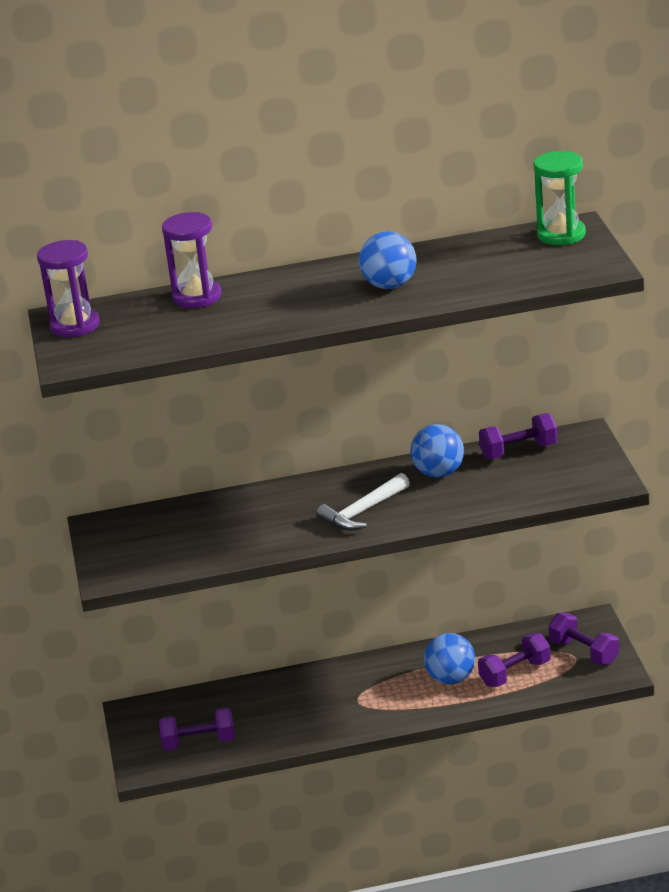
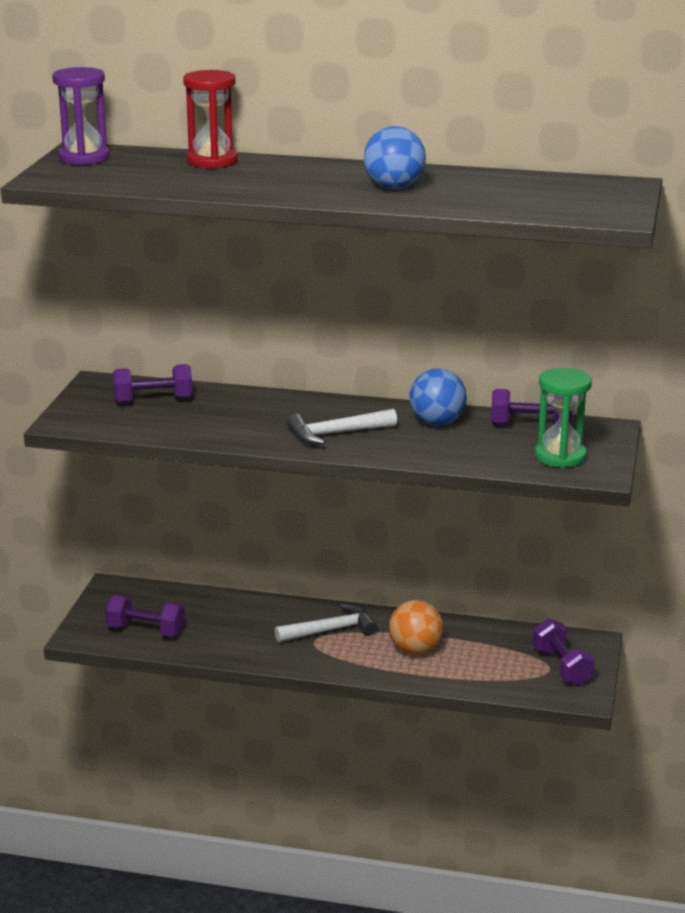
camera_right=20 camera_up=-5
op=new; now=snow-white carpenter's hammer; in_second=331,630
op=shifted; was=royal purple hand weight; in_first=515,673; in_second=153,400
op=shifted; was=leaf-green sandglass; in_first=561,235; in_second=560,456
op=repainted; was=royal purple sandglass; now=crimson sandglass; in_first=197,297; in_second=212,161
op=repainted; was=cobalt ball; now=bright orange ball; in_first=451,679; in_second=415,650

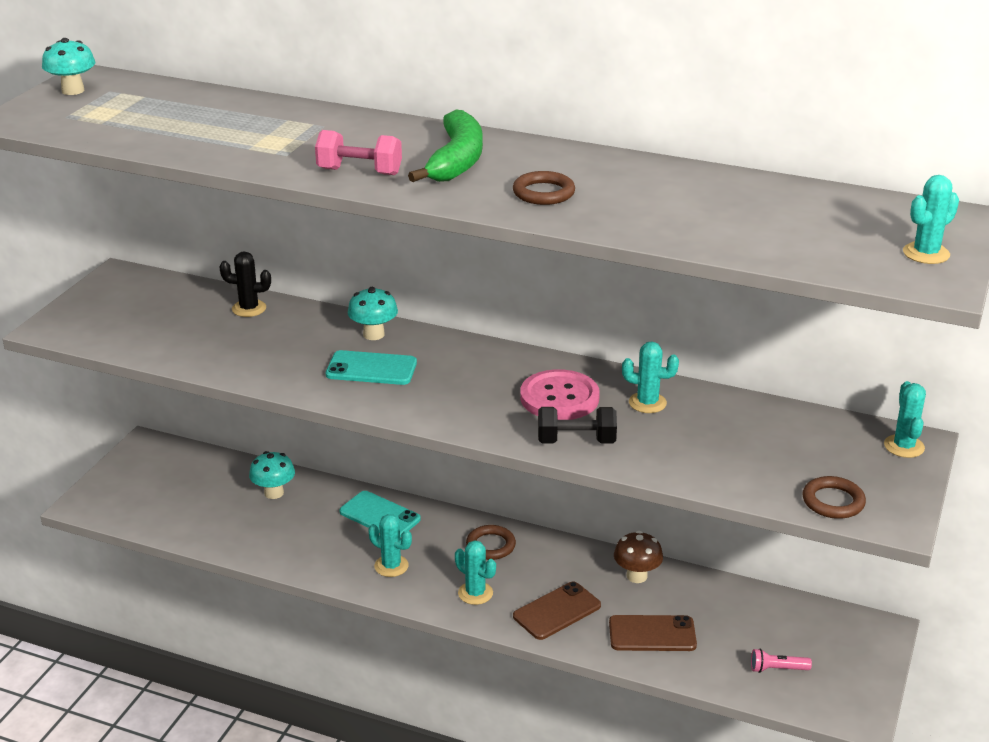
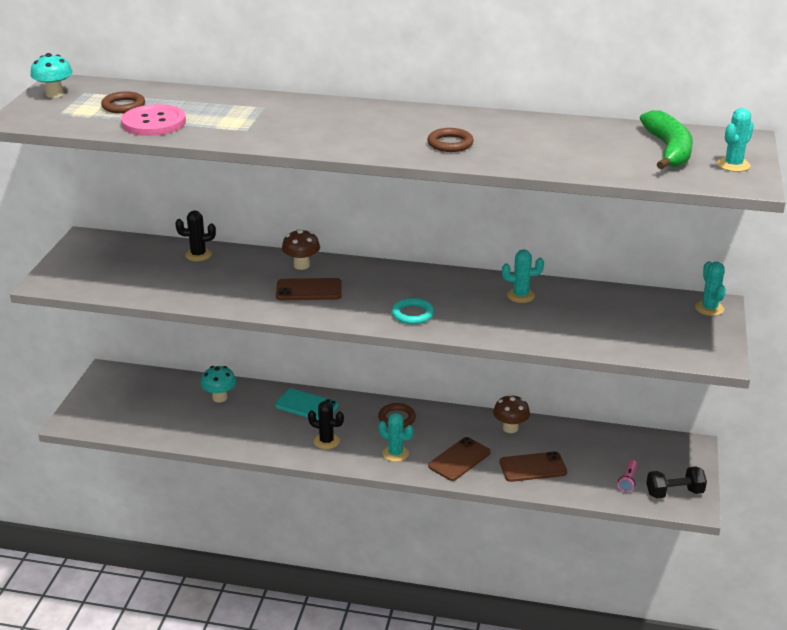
camera_right=-10 camera_up=0
op=gone; was=pink hand weight; in_first=359,172
op=new; now=turquoise ring; in_second=412,314
op=shifted; was=leaf-green toy banana; in_first=456,161; in_second=668,150
op=shifted; was=pink shirt button; in_first=559,398; in_second=154,123
op=shifted; was=ebony hand weight; in_first=576,441; in_second=674,493
op=shifted; was=brown ring; in_first=833,501; in_second=123,106
op=repainted; was=turquoise smartphone; now=brown smartphone; in_first=371,369; in_second=309,290
op=repainted; was=turquoise mushroom; now=brown mushroom; in_first=373,334; in_second=301,265
op=repainted; was=turquoise prickly plant; now=ebony prickly plant; in_first=391,566; in_second=326,441
op=rotated; was=pink pocket torch; in_first=777,669; in_second=628,481; clockwise=-60

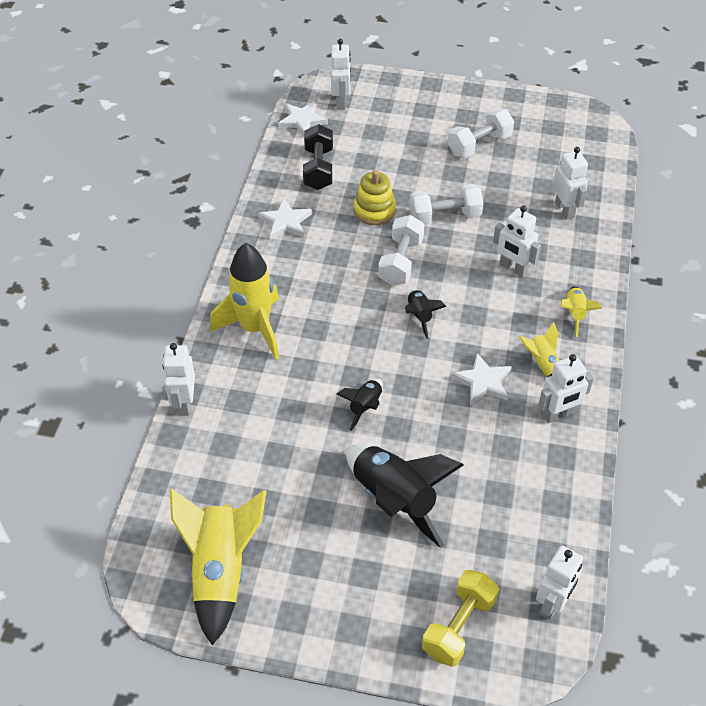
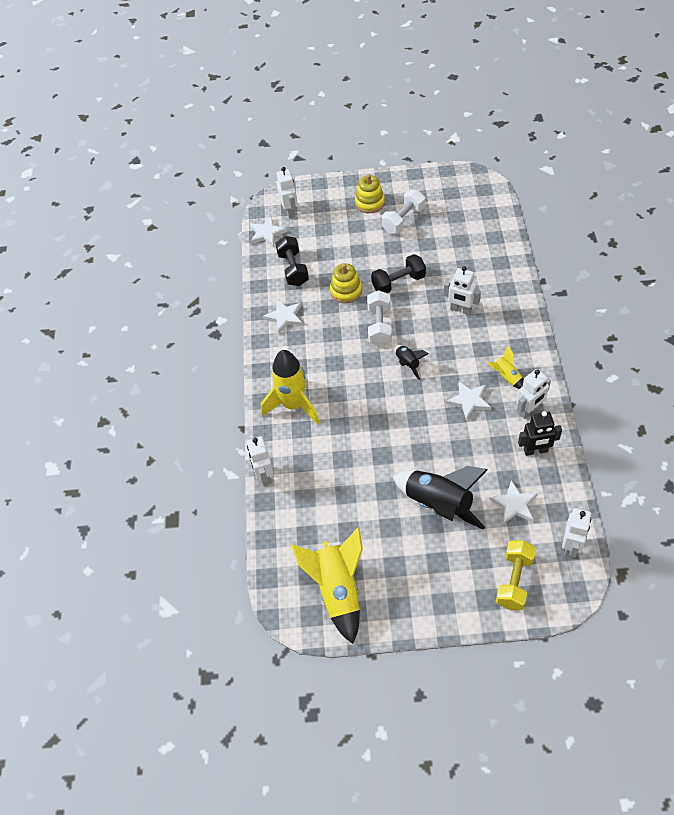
camera_right=-10 camera_up=5
op=gone; was=ebony spaceship; in_first=365,407
op=gone; was=snow-white toy robot; in_first=565,210
op=gone; was=yellow spaceship; in_first=574,314
op=new; now=yellow stacking rings; in_second=369,203
op=new; now=snow-white star; in_second=514,504
op=new; now=ebony toy robot; in_second=535,451
op=repainted; was=snow-white hand weight; now=ebony hand weight; in_first=445,216; in_second=398,283

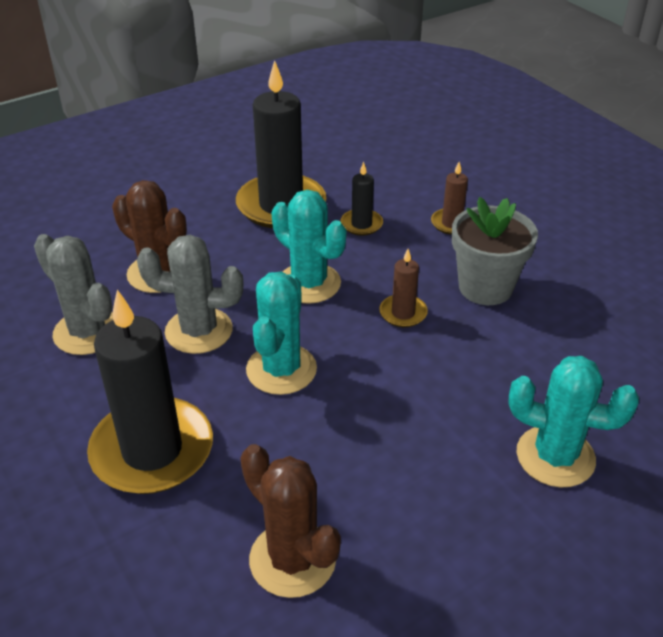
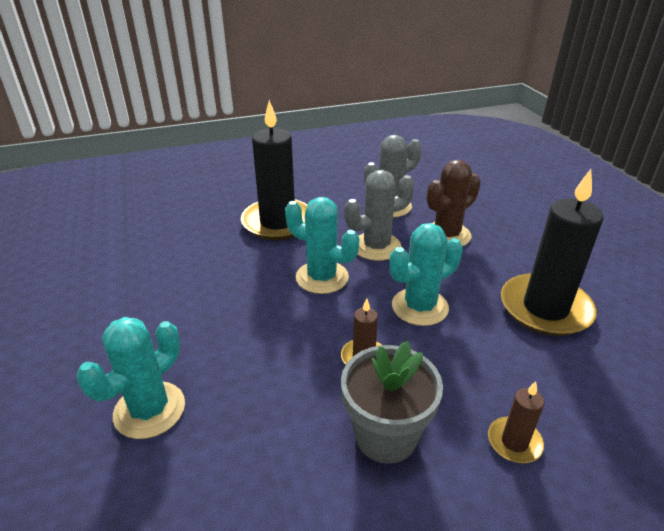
camera_right=105 camera_up=-5
op=gone; was=brown prickly plant; in_first=292,559
op=gone; was=ebony pillar candle; in_first=361,224
op=rotated; was=grey prickly plant; in_first=199,331; in_second=376,246; clockwise=45

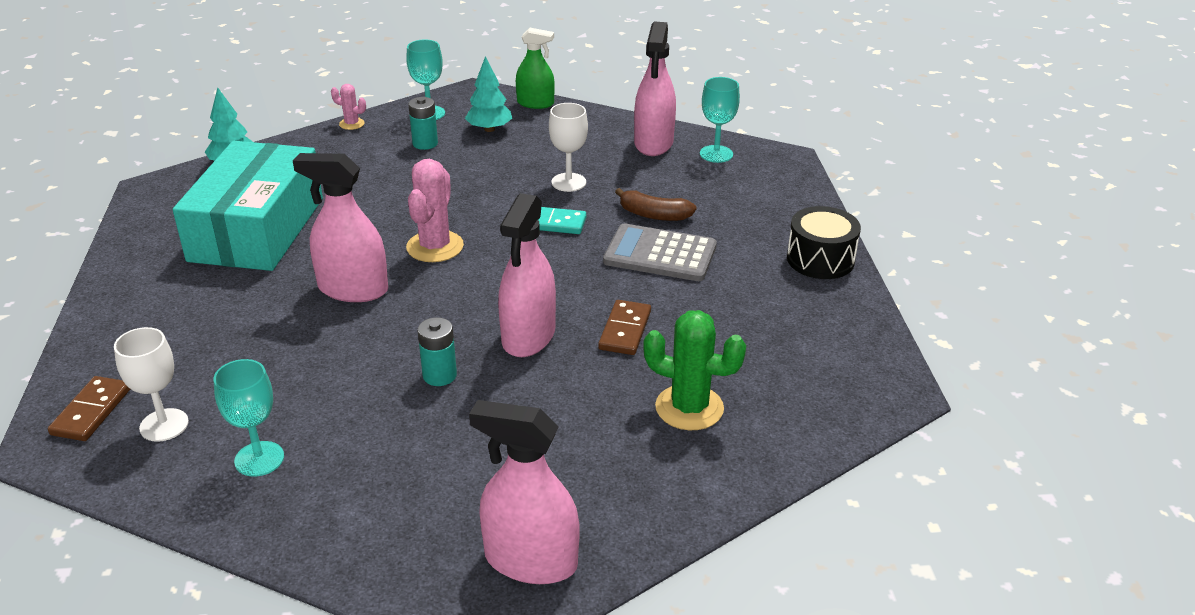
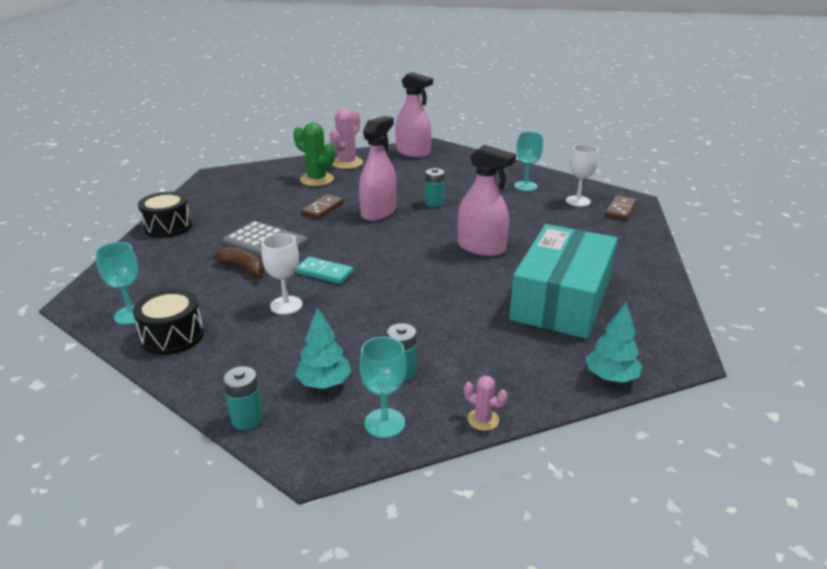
camera_right=-165 camera_up=-5
op=shifted; was=pink prickly plant; in_first=435,247; in_second=347,163
op=swapped; was=leaf-green spray cleaner; now=turquoise AA battery; in_first=535,103; in_second=247,419
op=swapped; was=pink spray cleaner; now=ebony toy drum; in_first=653,143; in_second=172,336

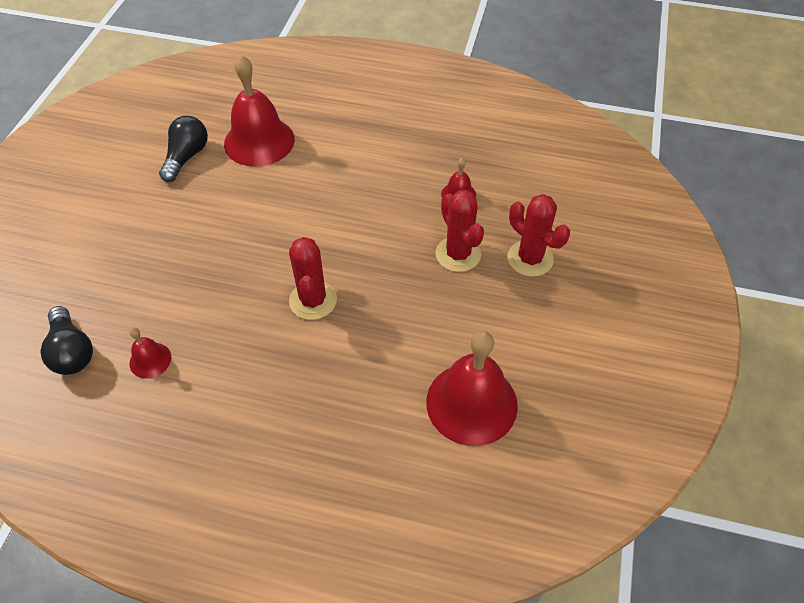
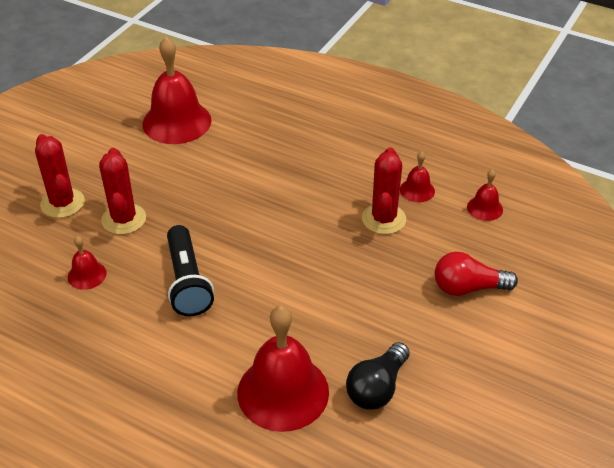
camera_right=-165 camera_up=-10
op=new; now=ebony pocket torch; in_second=187,282
op=new; now=crimson light bulb; in_second=468,288
op=shifted; was=crimson prickly plant; in_first=313,300; in_second=383,219
op=swapped; was=ebony light bulb; now=crimson school bell; in_first=72,351; in_second=485,208

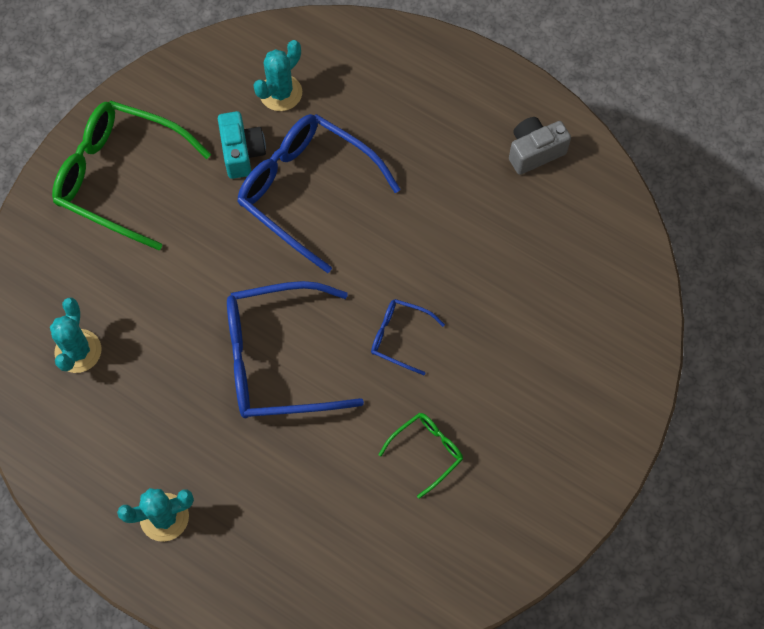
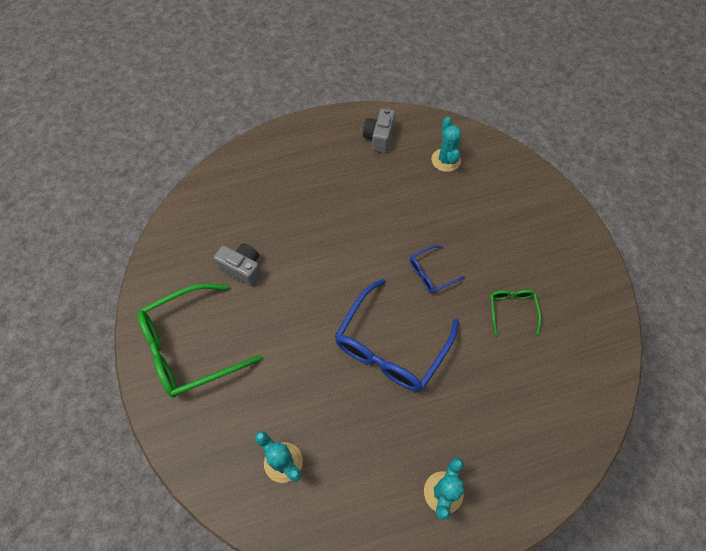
camera_right=-50 camera_up=-5
op=gone; was=cobalt eyeglasses; in_first=307,191
op=shifted; was=turquoise prickly plant; in_first=280,93; in_second=445,160
op=repainted; was=turquoise camera; now=grey camera; in_first=242,153; in_second=242,269

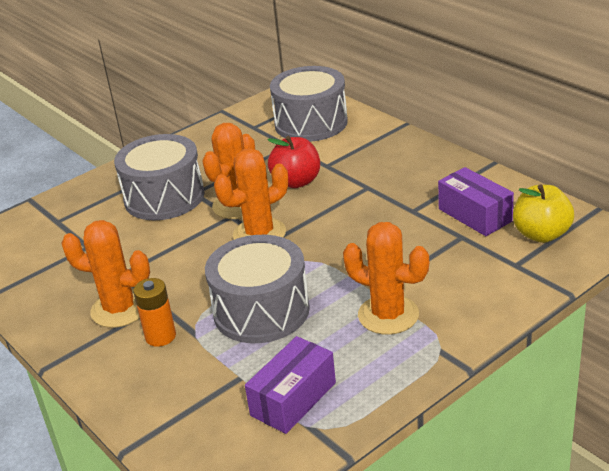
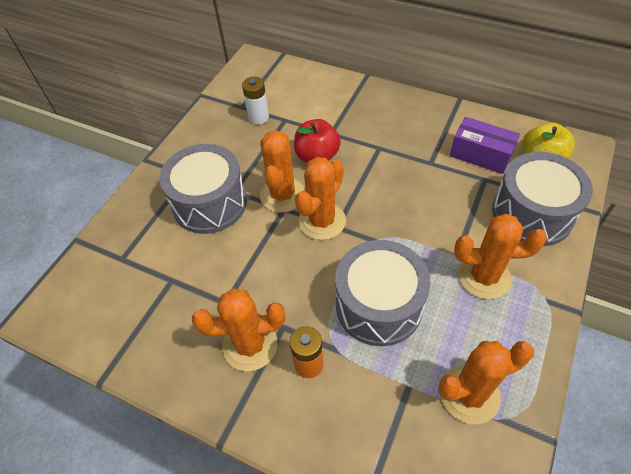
camera_right=-25 camera_up=20
op=new; now=snow-white AA battery; in_second=258,117
op=shifted; was=grey toy drum; in_first=311,123; in_second=532,213
op=swapped; was=royal purple package; now=bright orange prickly plant; in_first=293,399; in_second=469,394

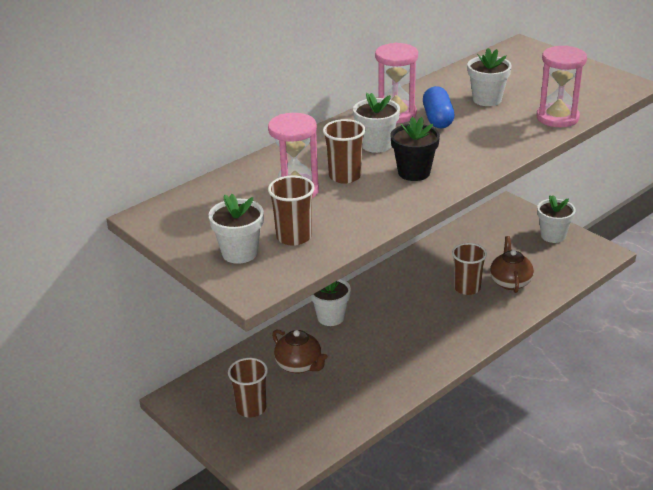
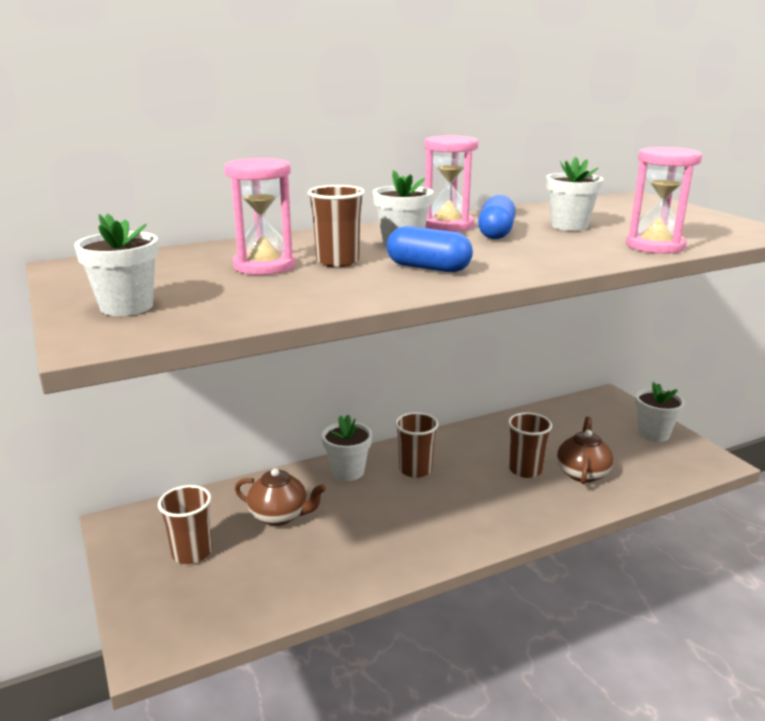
camera_right=15 camera_up=-10
op=shifted; was=brown beaker; in_first=294,237; in_second=415,470
op=swapped; was=ebony flower pot; now=cobalt capsule; in_first=414,172; in_second=428,268
op=rotated; was=brown china teapot; in_first=299,365; in_second=279,516; clockwise=-45

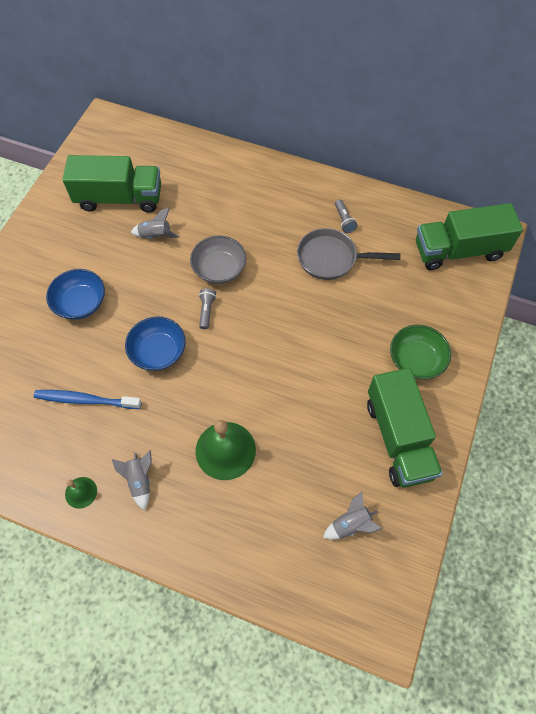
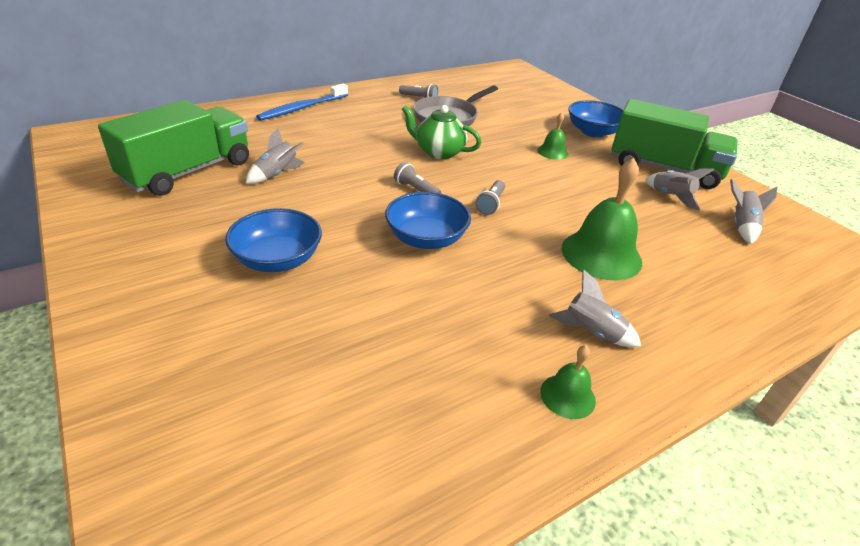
camera_right=-55 camera_up=-25
op=gone; was=grey bowl; in_first=219,269
op=gone; was=leaf-green truck; in_first=459,250
op=new; now=leaf-green china teapot; in_second=439,152
op=new; now=grey pocket torch; in_second=490,204
op=new; now=leaf-green school bell; in_second=552,152
op=new; now=grey spaceship; in_second=670,196
op=shifted; was=cobalt toothbrush; in_first=85,400; in_second=302,108
op=repainted; was=leaf-green bowl; now=cobalt bowl; in_first=416,360; in_second=593,132

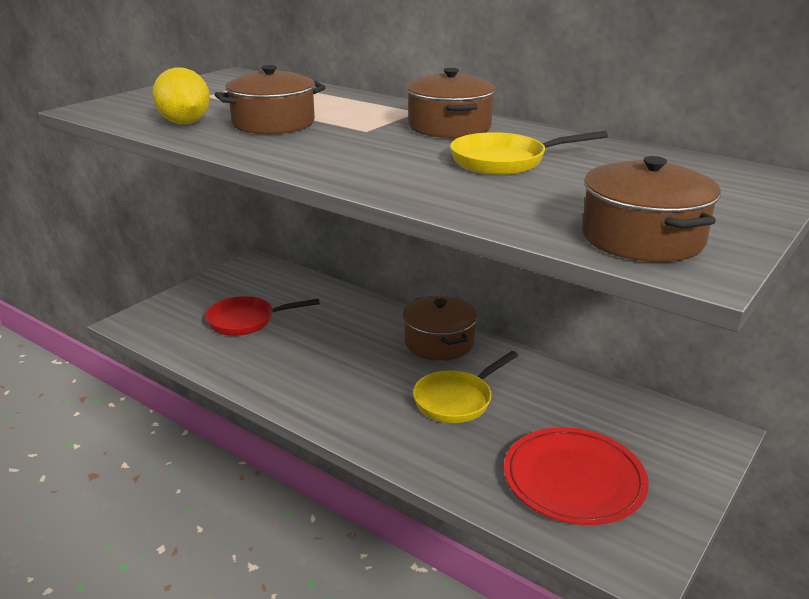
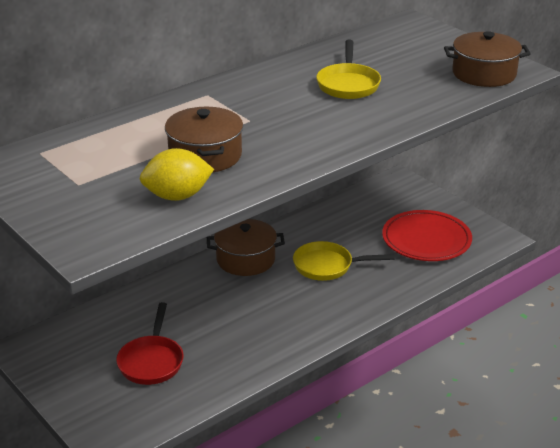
camera_right=-75 camera_up=5
op=gone; was=brown pot; in_first=449,127
op=rotated; was=yellow pan; in_first=456,400; in_second=327,266; clockwise=120

